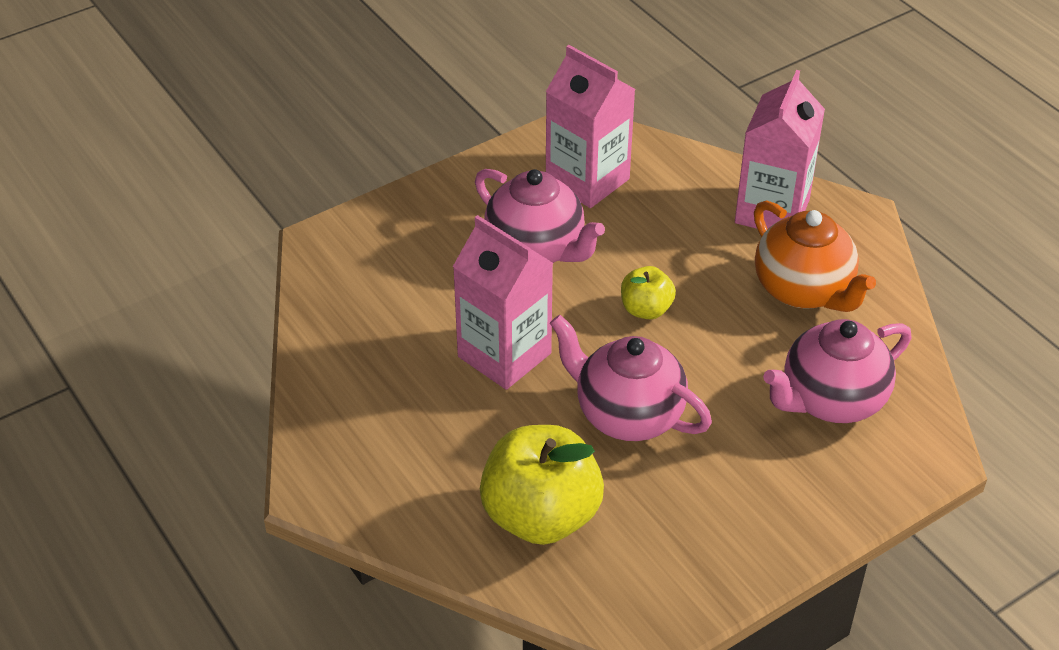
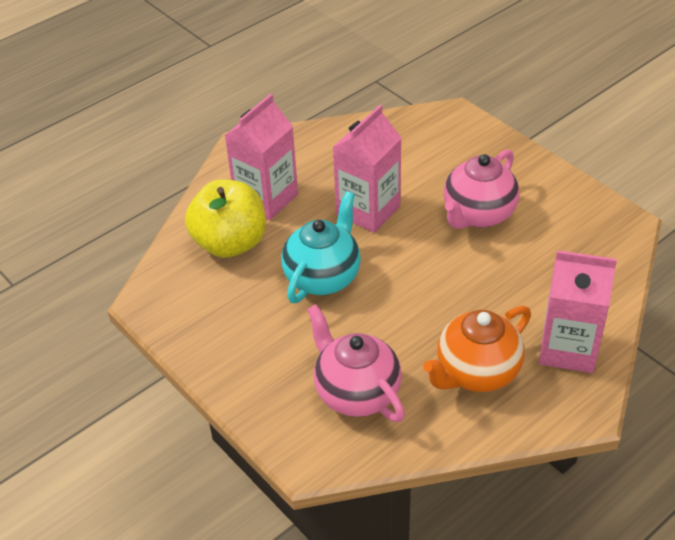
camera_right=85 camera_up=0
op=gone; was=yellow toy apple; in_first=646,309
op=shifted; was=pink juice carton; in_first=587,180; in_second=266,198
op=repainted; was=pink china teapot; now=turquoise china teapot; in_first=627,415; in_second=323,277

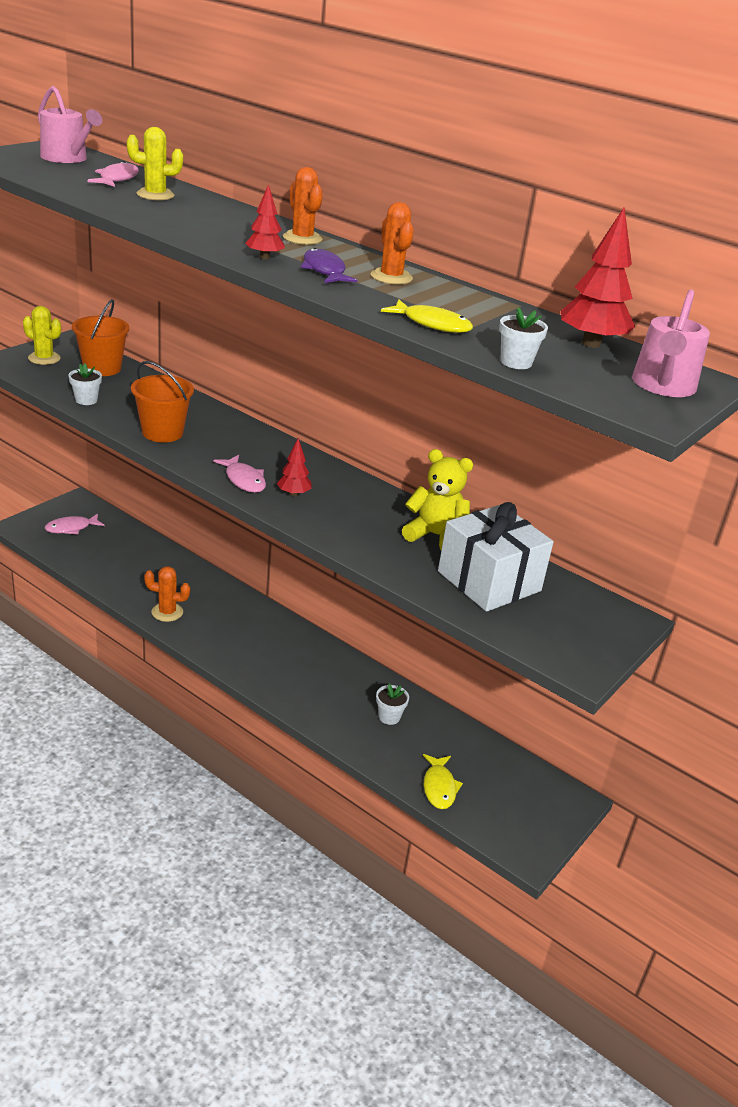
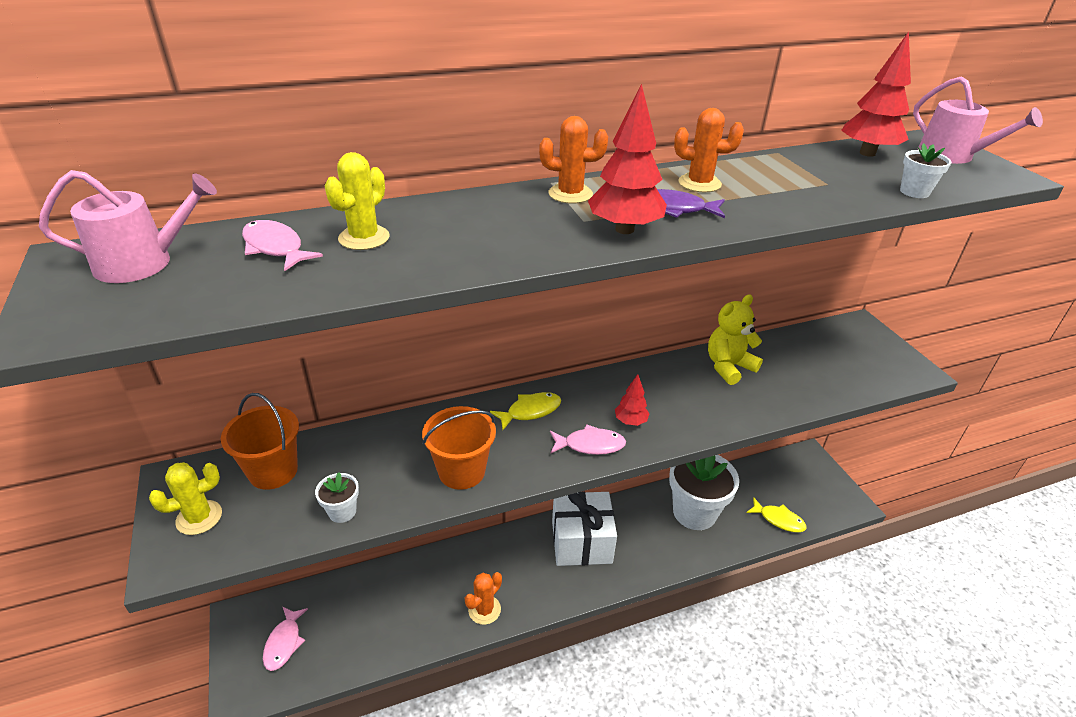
camera_right=-55 camera_up=5
op=shifted; was=yellow fish; in_first=432,324; in_second=530,411
op=shifted; was=snow-white wrapped gift; in_first=489,581; in_second=581,541
op=scaled; was=crimson tree; in_first=264,257; in_second=624,229; ratio=1.7
op=scaled; was=snow-white flower pot; in_first=389,717; in_second=694,512; ratio=2.39

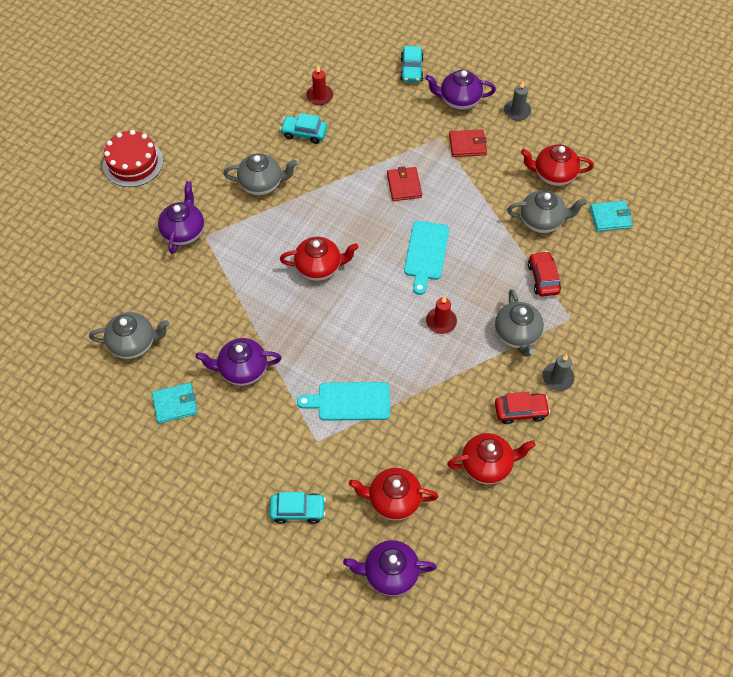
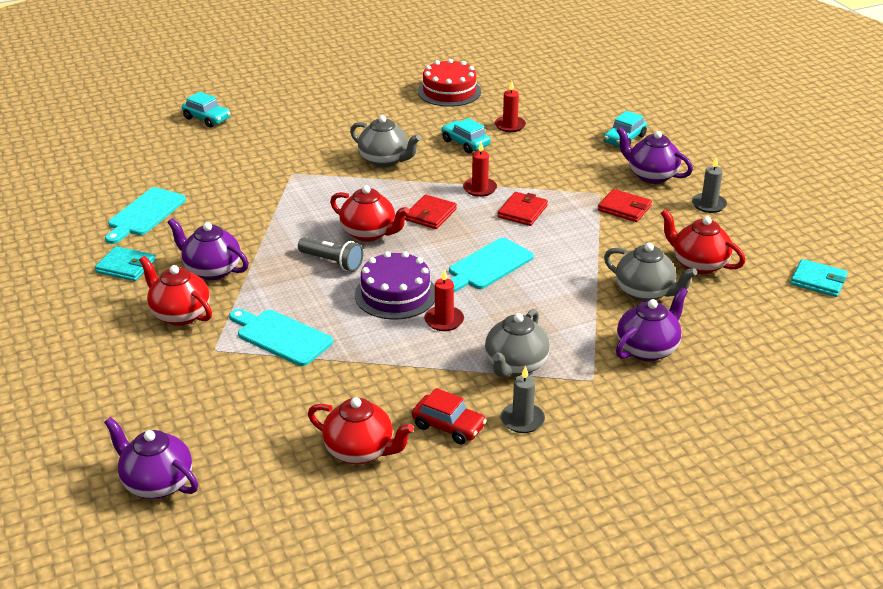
camera_right=35 camera_up=-25
op=gone; was=crimson automobile; in_first=543,278
op=new; now=grey pocket torch; in_second=332,262
op=new; now=royal purple gateau; in_second=395,294
op=new; now=crimson card wallet; in_second=430,214
op=new; now=crimson pillar candle; in_second=479,188
op=shifted; was=crimson gateau; in_first=133,163; in_second=449,91
op=shifted; was=royal purple china teapot; in_first=184,232; in_second=648,349
op=shifted; was=turquoise automobile; in_first=298,510; in_second=207,118
op=shifted; was=crimson china teapot; in_first=393,500; in_second=179,314
op=shifted; was=turquoise card wallet; in_first=610,217; in_second=818,281
op=swapped; was=grey china teapot; now=turquoise bread board; in_first=134,343; in_second=145,214

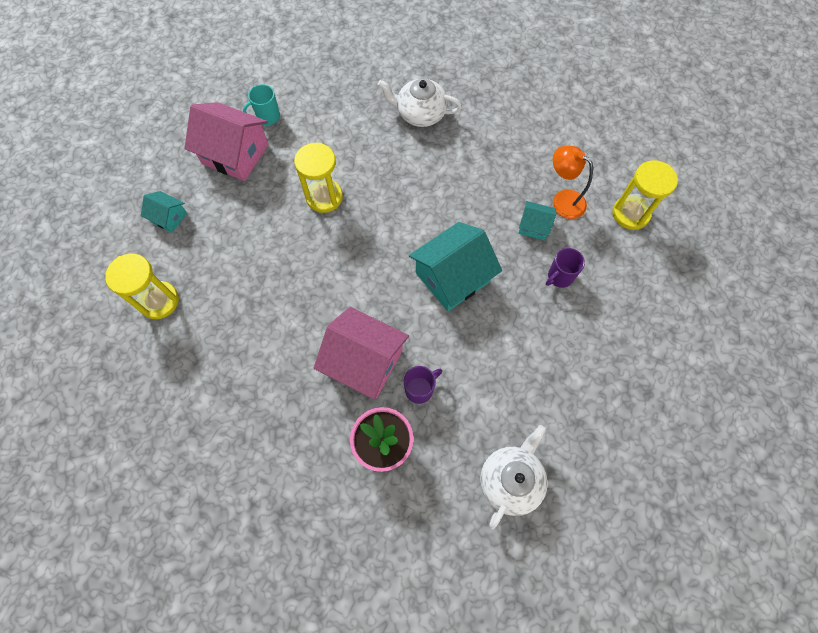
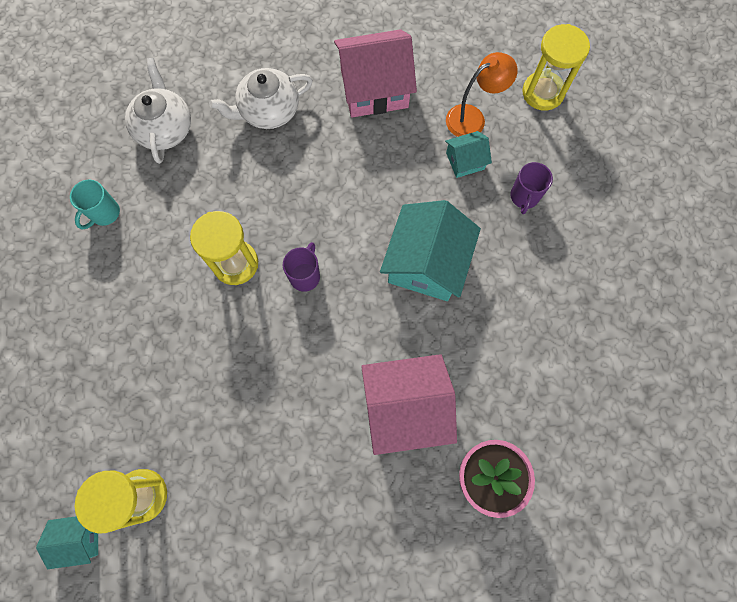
camera_right=-35 camera_up=5
op=shifted; was=turquoise house; in_first=169,217; in_second=80,538
op=shifted; was=pink house; in_first=235,154; in_second=374,88
op=shifted; was=royal purple coffee mug; in_first=420,389; in_second=305,276
op=shifted; was=snow-white china teapot; in_first=510,479; in_second=165,128
op=rotated; was=bright orange desk lamp; in_first=562,200; in_second=472,118; clockwise=150

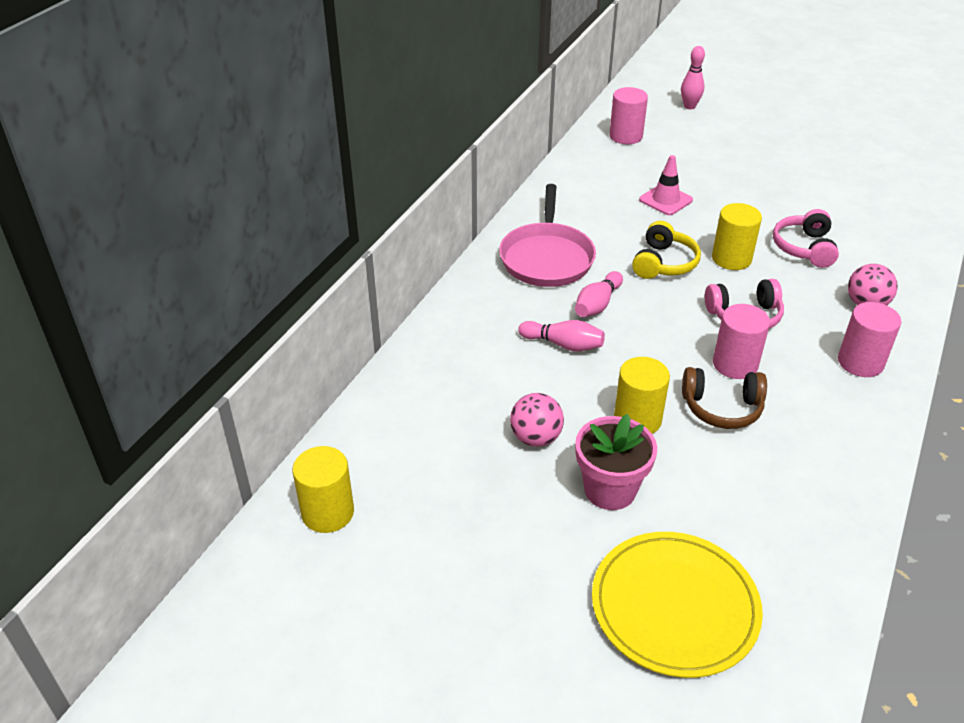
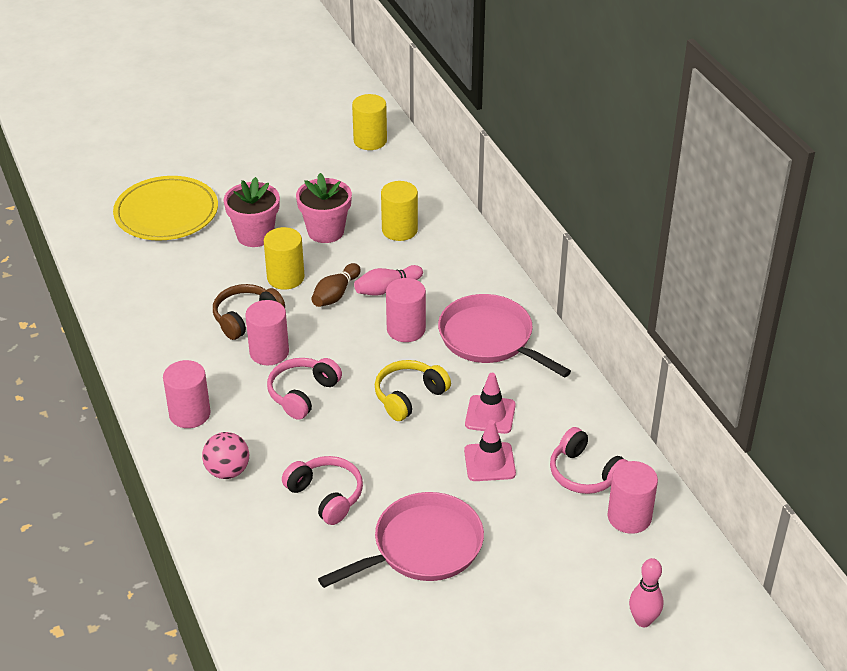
camera_right=130 camera_up=0
op=new; now=brown bowling pin; in_second=335,294
op=new; now=pink pan; in_second=422,546
op=new; now=pink road cone; in_second=490,415
op=new; now=pink headphones; in_second=585,474
op=shifted; was=yellow solid cylinder; in_first=731,258; in_second=399,230
op=swapped; was=pink ball; now=pink flower pot; in_first=536,438; in_second=325,231
op=swapped; was=pink bowling pin; now=pink solid cylinder; in_first=597,304; in_second=406,329
op=rotated; was=yellow headphones; in_first=664,263; in_second=409,396; clockwise=75

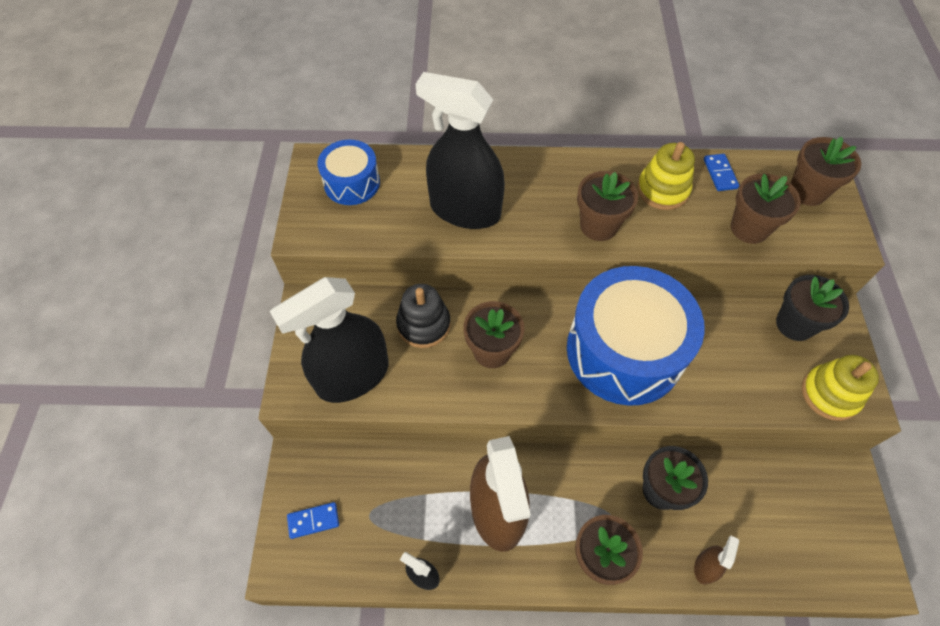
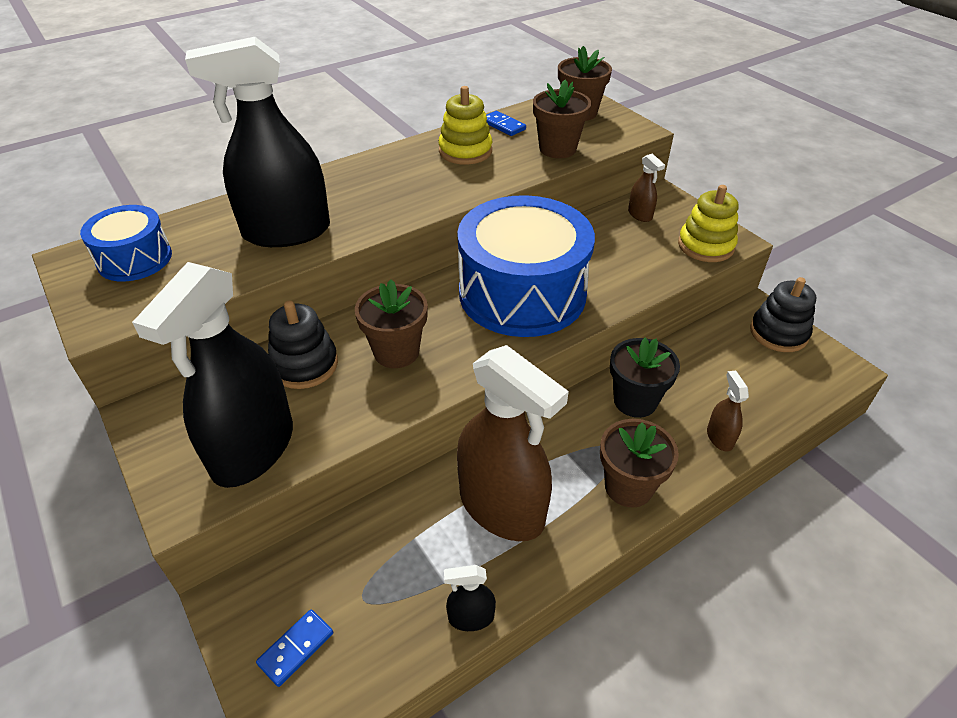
camera_right=-35 camera_up=-15
op=gone; was=brown flower pot; in_first=598,226
op=new; now=ebony stacking rings; in_second=778,333
op=swapped; was=ebony flower pot; now=brown spray cleaner; in_first=794,324; in_second=640,214

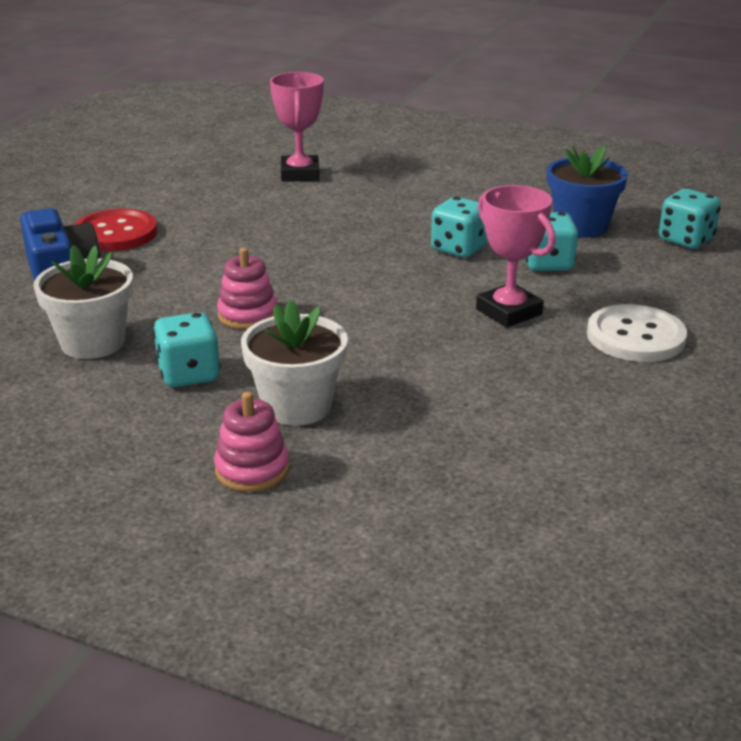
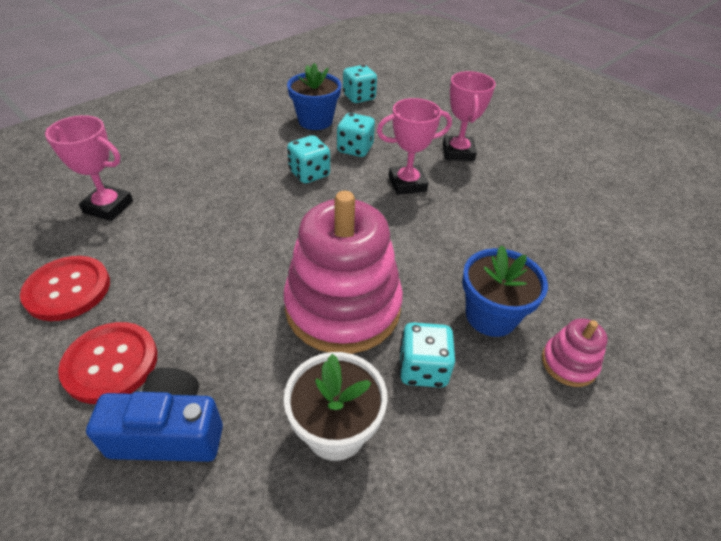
camera_right=-70 camera_up=15
op=new; now=crimson shirt button; in_second=68,289
op=swapped; was=snow-white shirt button; now=pink award cup; in_first=635,336; in_second=458,152
op=repainted; was=snow-white flower pot; now=cobalt flower pot; in_first=297,406; in_second=491,316
op=scaled; was=pink stacking rings; in_first=247,315; in_second=343,307; ratio=2.28

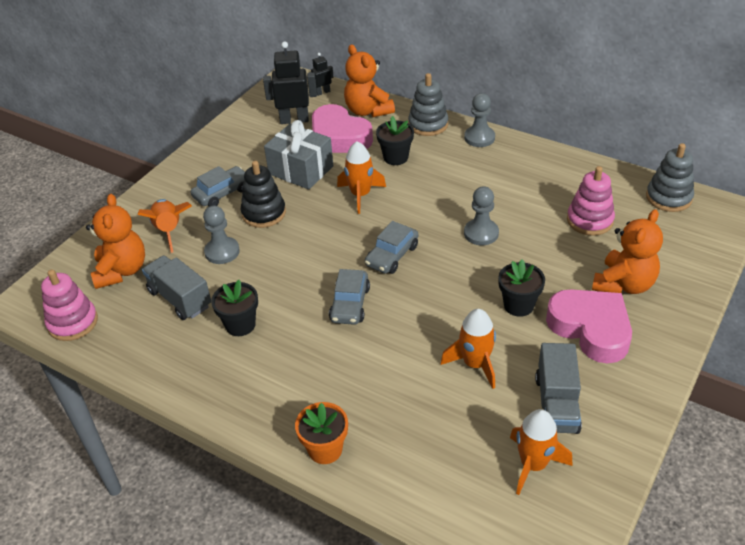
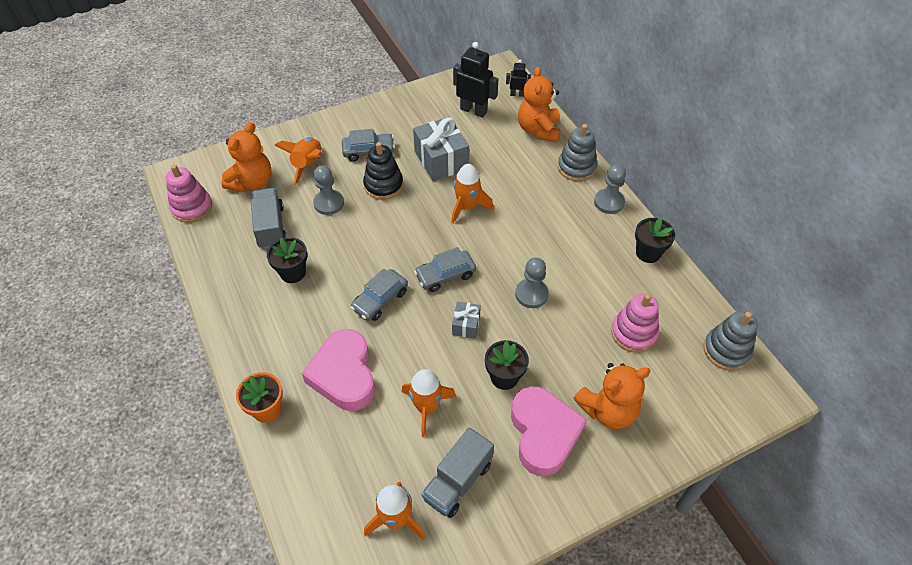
camera_right=30 camera_up=10
op=new; now=grey wrapped gift; in_second=466,325
op=shifted; was=pink heart; in_first=339,137; in_second=344,375
op=shifted; was=ebony flower pot; in_first=395,157; in_second=648,253

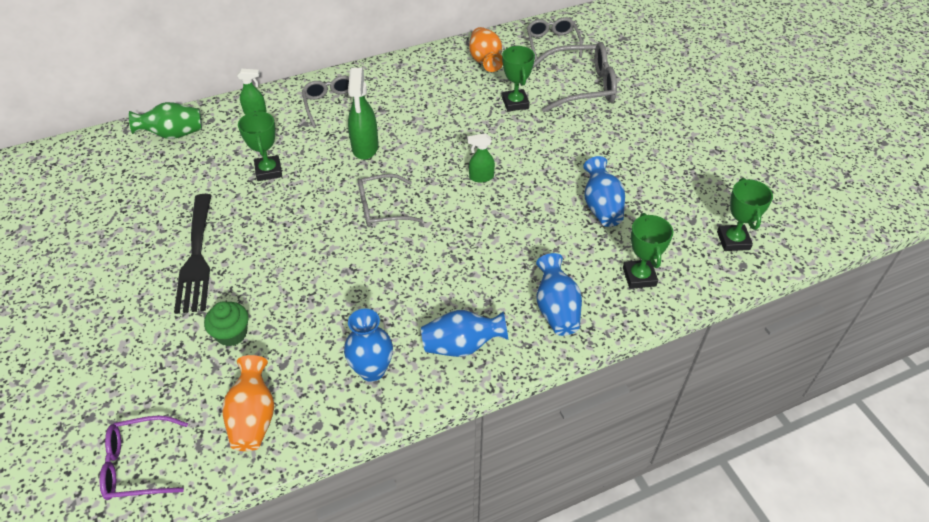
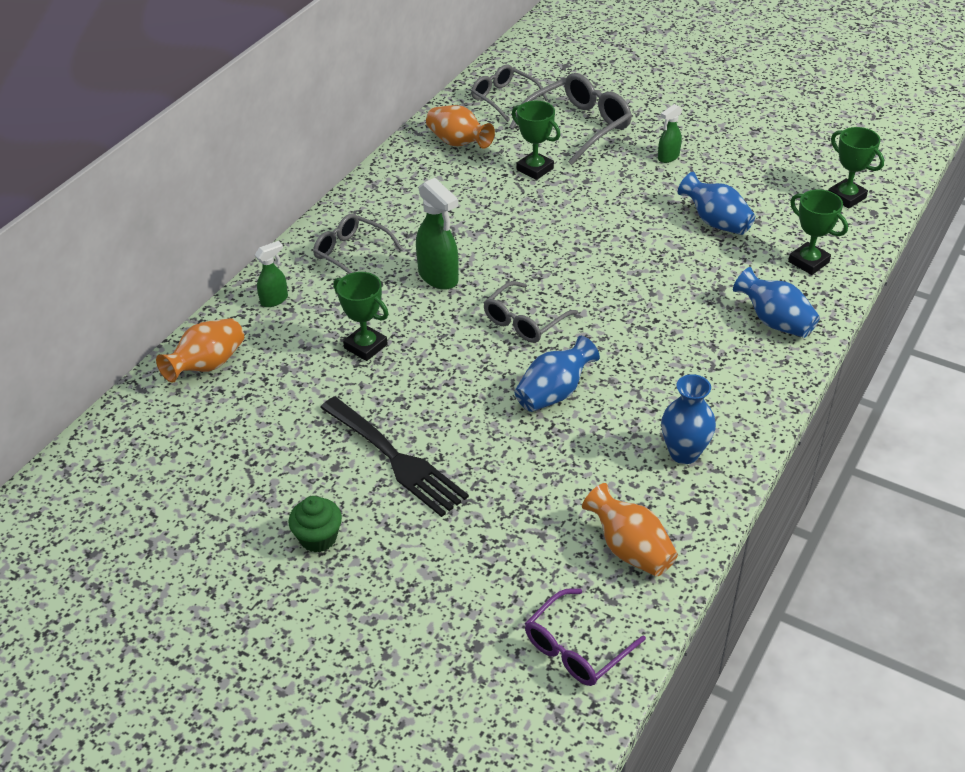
camera_right=-35 camera_up=-5
op=shifted; was=leaf-green muffin; in_first=232,334; in_second=318,538
op=shifted; was=cobalt tall vase; in_first=462,345; in_second=554,393
op=shifted; was=leaf-green spray cleaner; in_first=481,177; in_second=668,157
op=repainted; was=leaf-green tall vase; now=bright orange tall vase; in_first=173,134; in_second=207,365

